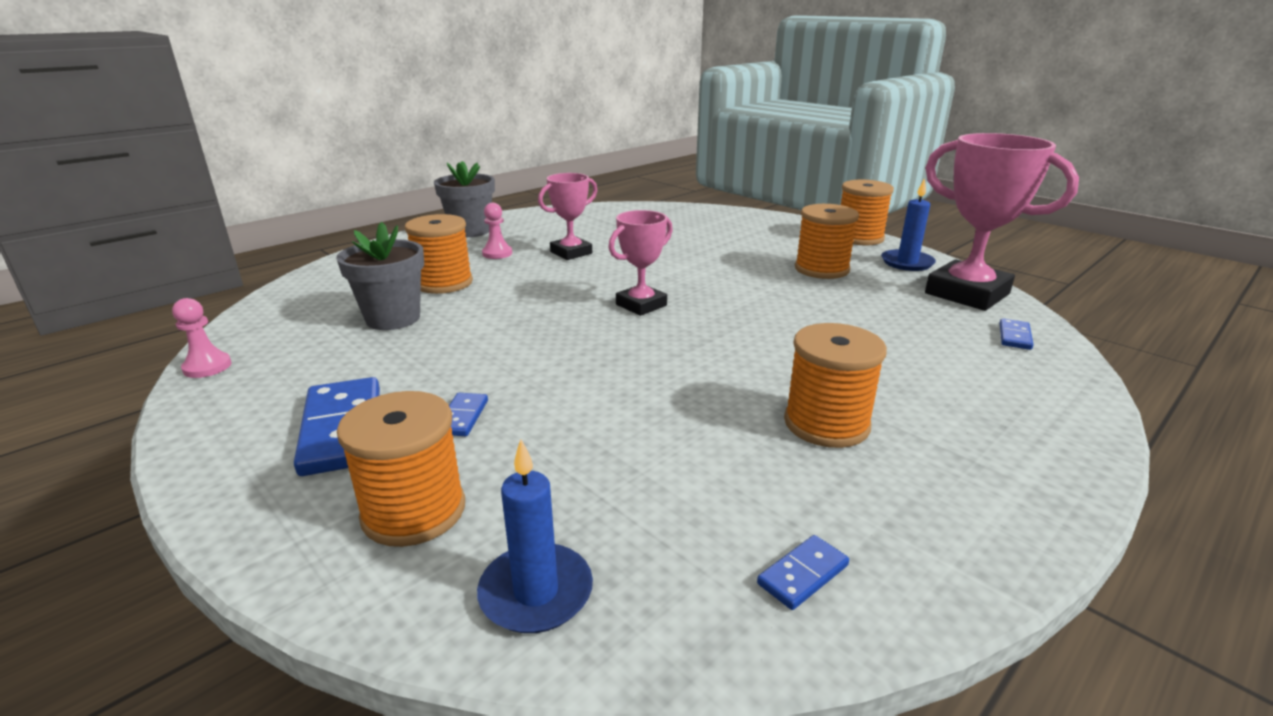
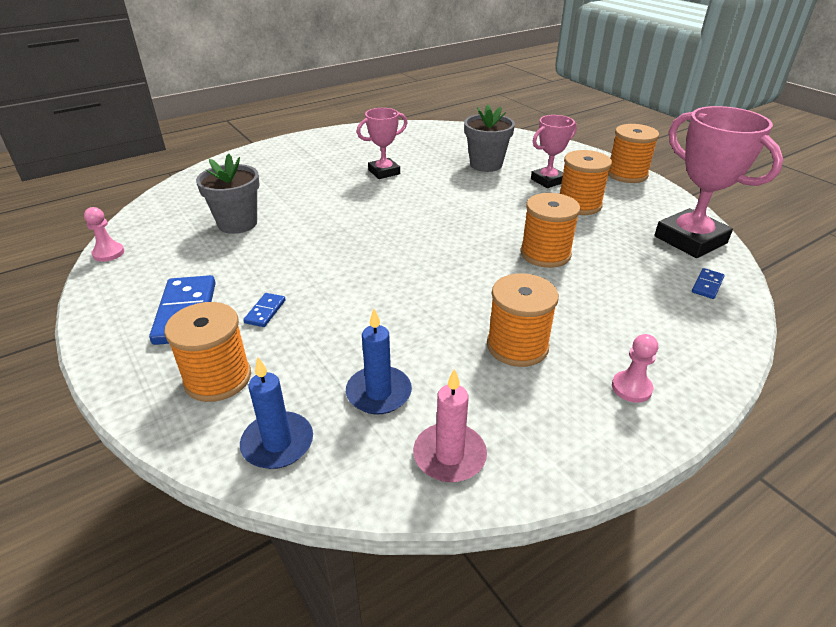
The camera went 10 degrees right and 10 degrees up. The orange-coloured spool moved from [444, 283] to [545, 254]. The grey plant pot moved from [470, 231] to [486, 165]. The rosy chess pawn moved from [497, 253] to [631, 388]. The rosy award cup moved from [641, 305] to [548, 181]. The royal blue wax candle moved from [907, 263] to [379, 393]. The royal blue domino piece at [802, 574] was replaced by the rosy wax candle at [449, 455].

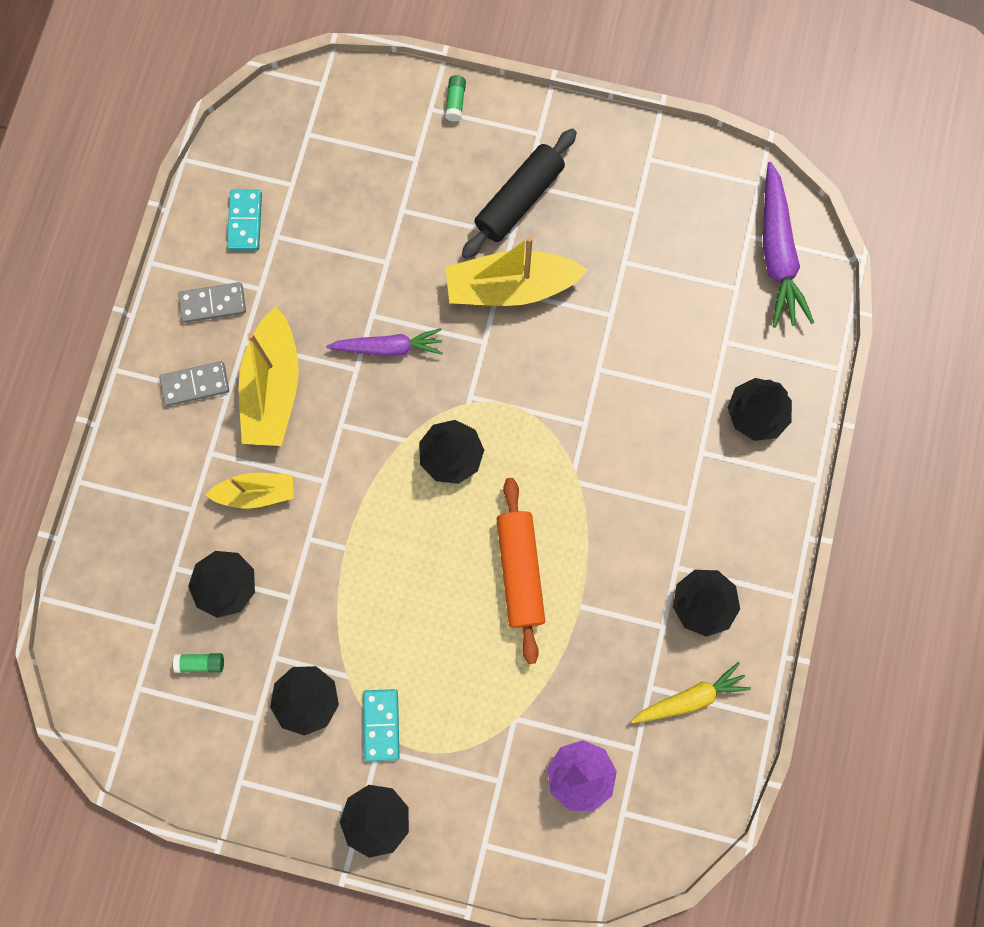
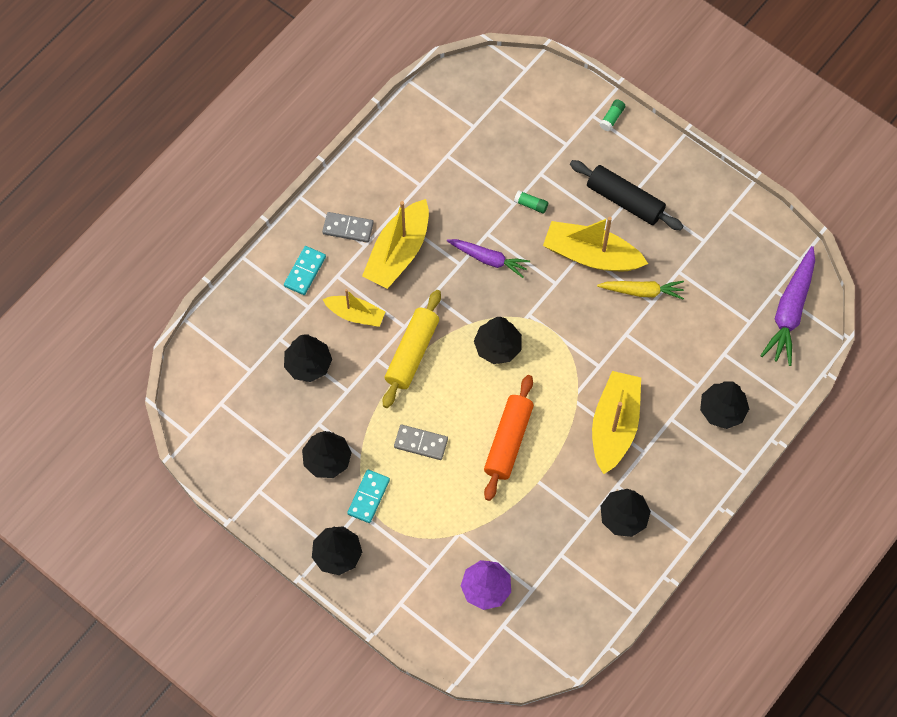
The camera went 25 degrees right and 10 degrees down. The bright yellow rolling pin at [412, 353] appeared. The bright yellow toy boat at [614, 426] appeared. The green stick of glue moved from [201, 663] to [531, 204]. The grey domino piece moved from [213, 303] to [421, 443]. The aqua domino piece moved from [245, 221] to [305, 271]. The bright yellow carrot moved from [690, 698] to [642, 291]. The ebony rolling pin at [519, 200] turned 60 degrees clockwise.

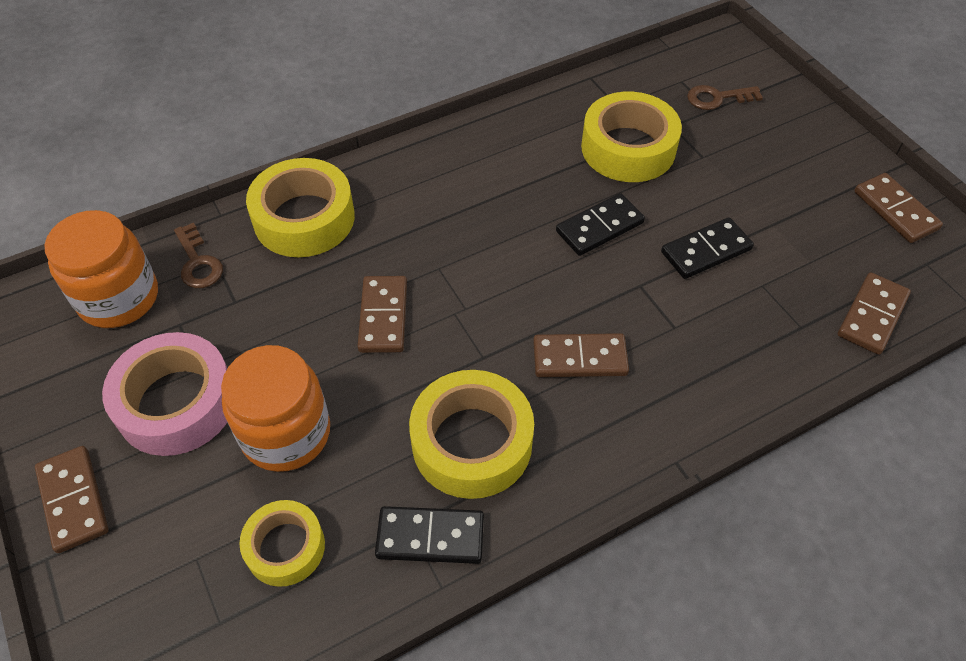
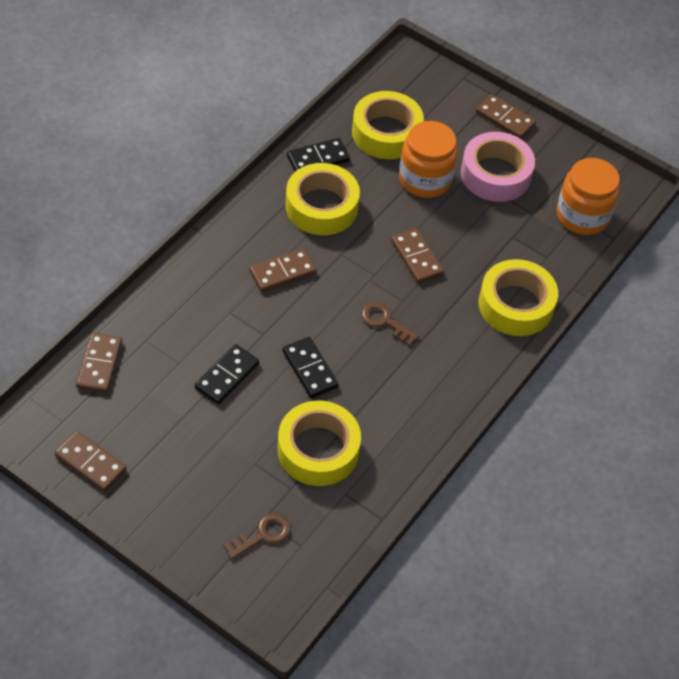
The camera went 150 degrees right and 0 degrees up. The brown key moved from [198, 262] to [385, 322]. The ebony domino piece at [599, 227] turned 60 degrees counterclockwise. The bright yellow sticky tape at [285, 547] changed to 1.65 times the size.

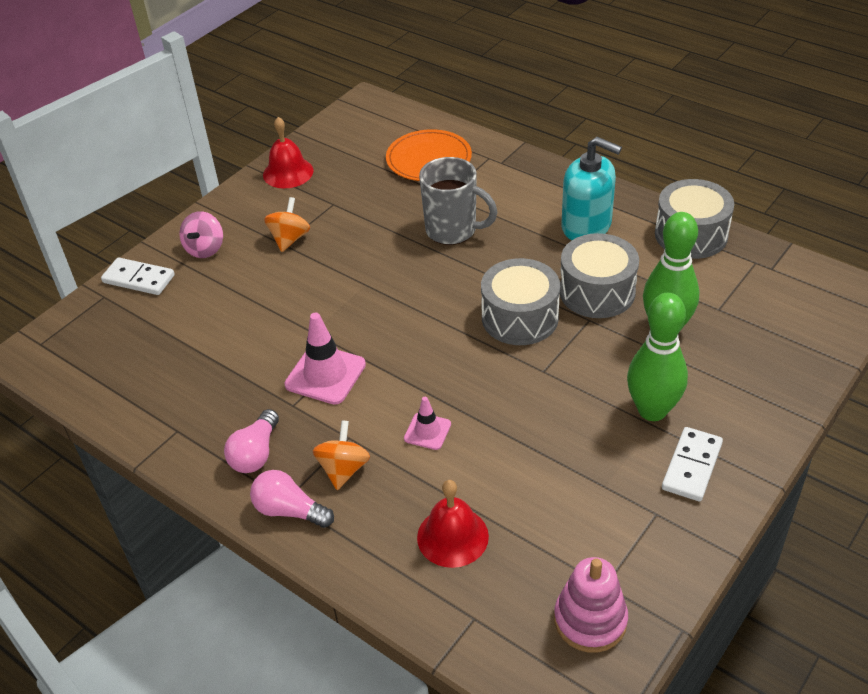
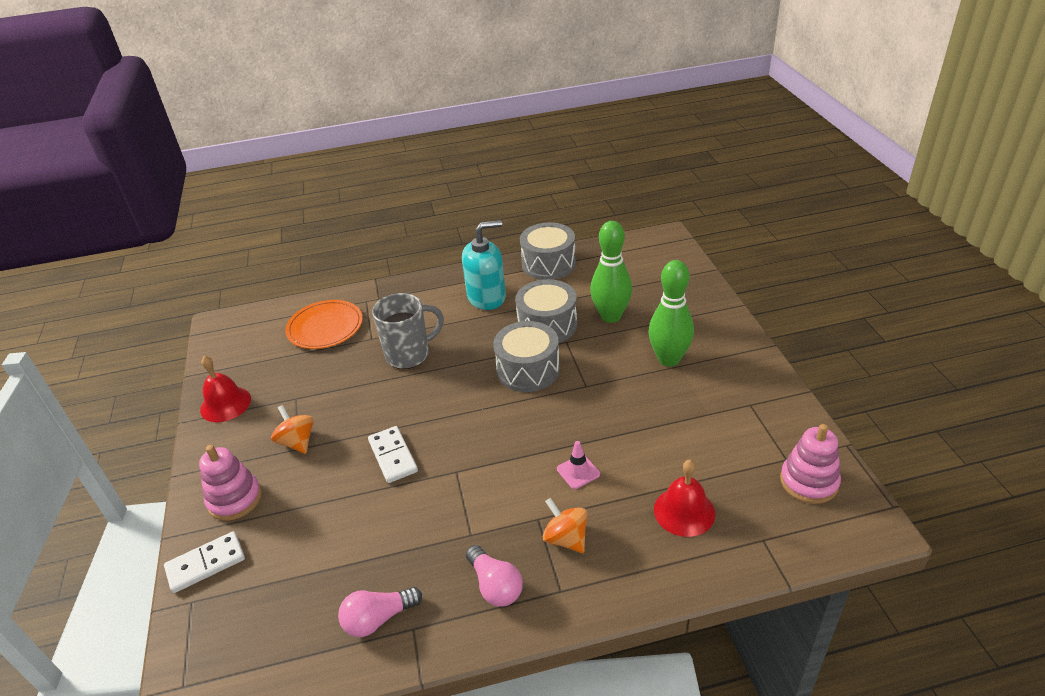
The camera went 50 degrees left and 5 degrees down. The rosy traffic cone at [325, 374] disappeared. The rosy lightbulb moved from [289, 510] to [378, 619]. The white domino piece moved from [691, 466] to [393, 456]. The rosy spinning top at [205, 249] was replaced by the rosy ring stacker at [235, 499].

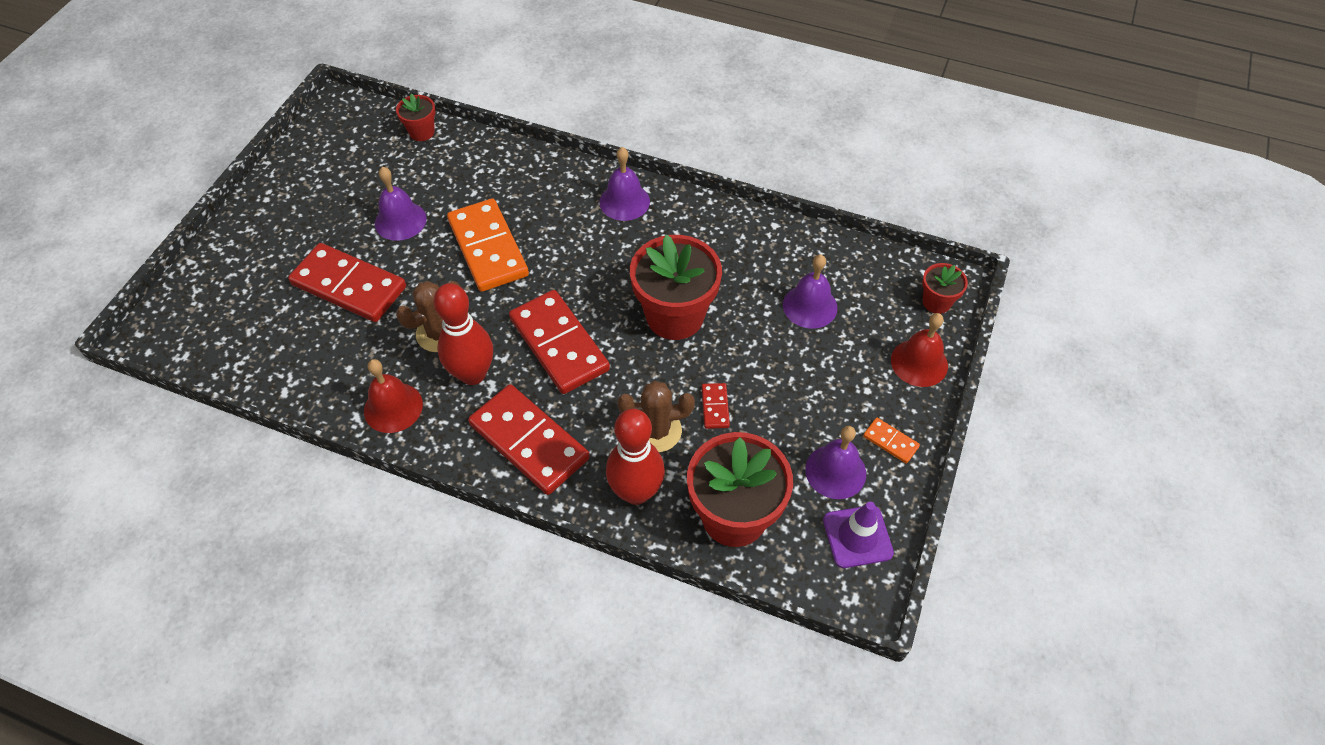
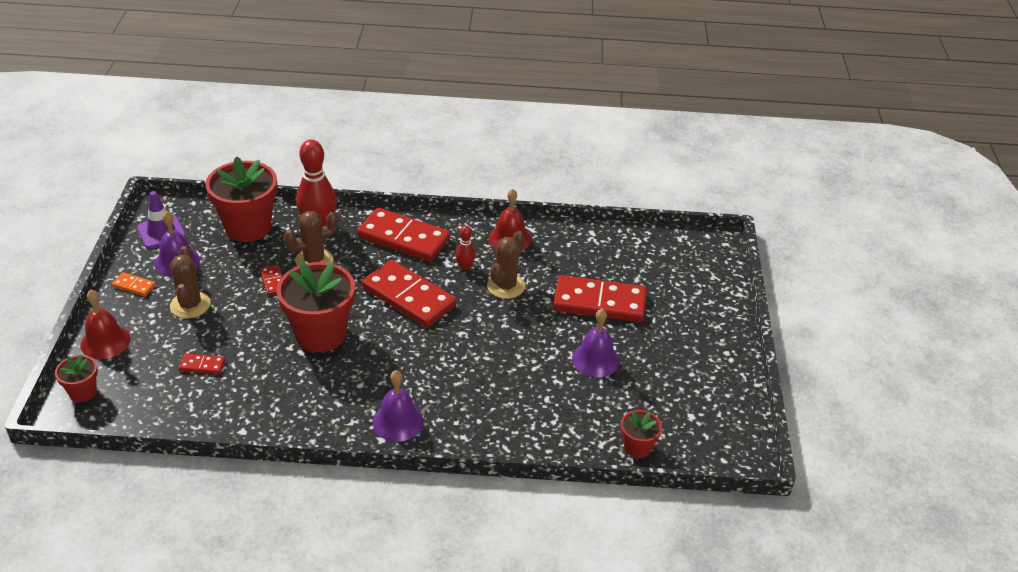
The camera went 160 degrees right and 15 degrees down. The orange-coloured domino piece at [488, 248] disappeared. The brown cactus at [190, 305] appeared. The purple hand bell at [810, 306] was replaced by the scarlet domino piece at [202, 365]. The scarlet tenpin at [472, 374] changed to 0.48 times the size.

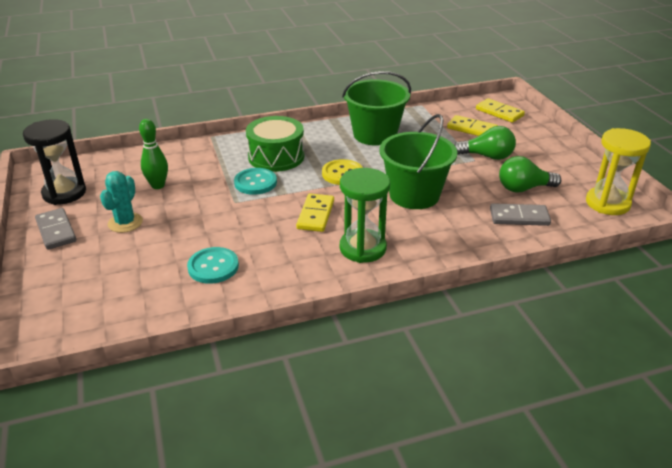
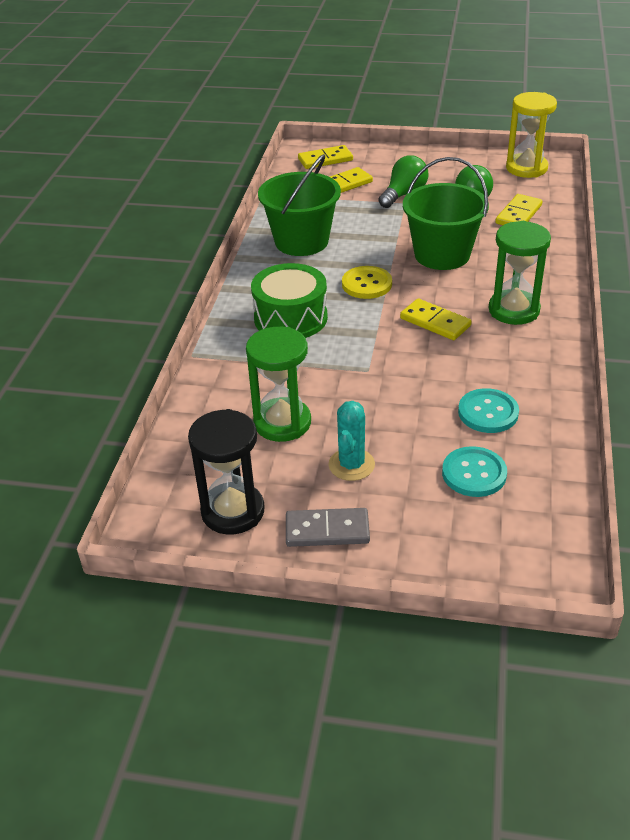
The camera went 60 degrees left and 5 degrees up. The aqua button moved from [255, 182] to [474, 473]. The green tenpin at [158, 185] was replaced by the green hourglass at [282, 423]. The grey domino piece at [519, 217] became the bright yellow domino piece at [518, 214]. The aqua cactus at [125, 223] turned 60 degrees clockwise.

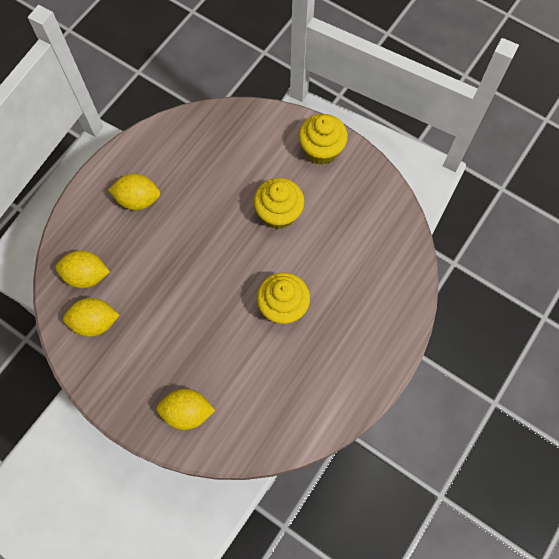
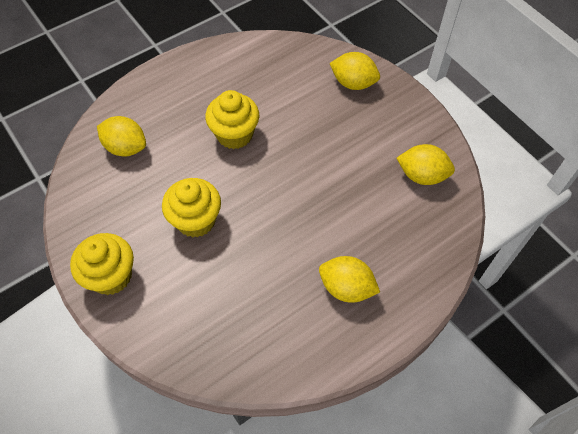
The camera went 160 degrees left and 10 degrees down. The bright yellow lemon moved from [86, 275] to [126, 147].

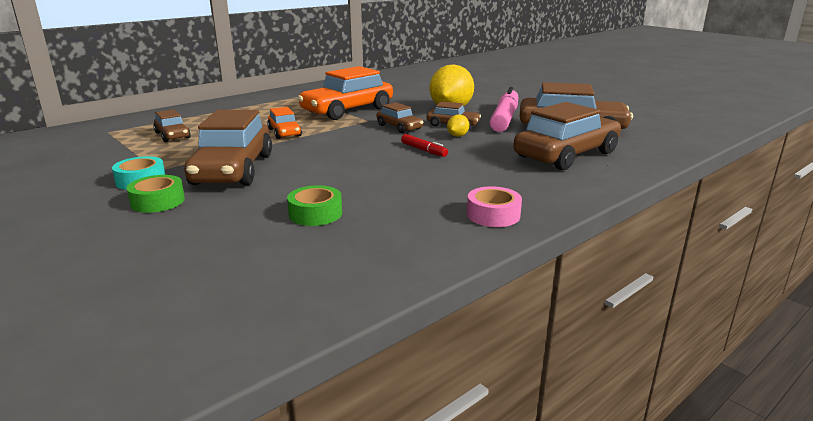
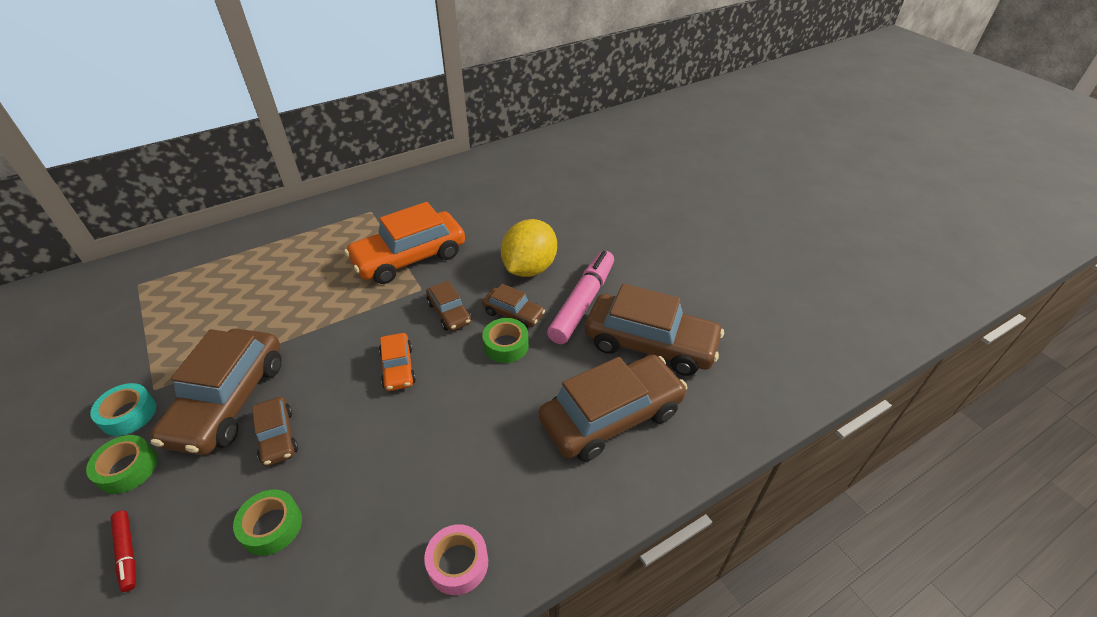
The camera went 10 degrees right and 20 degrees up. The brown car moved from [172, 135] to [278, 436]. The orange-coloured car moved from [284, 132] to [398, 368]. The scarlet marker moved from [424, 150] to [127, 553]. The bright yellow lemon at [457, 136] was replaced by the green sticky tape at [506, 345].

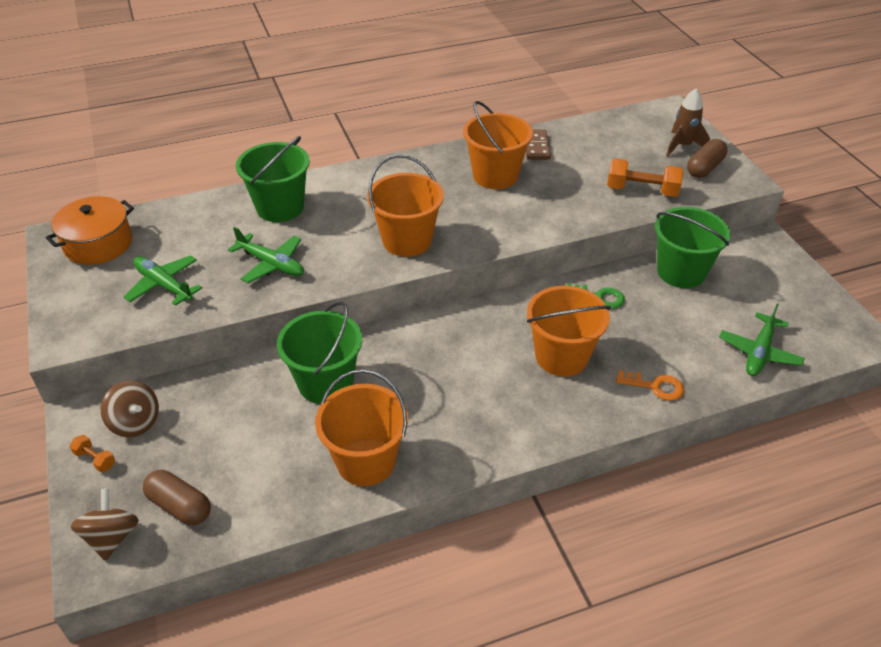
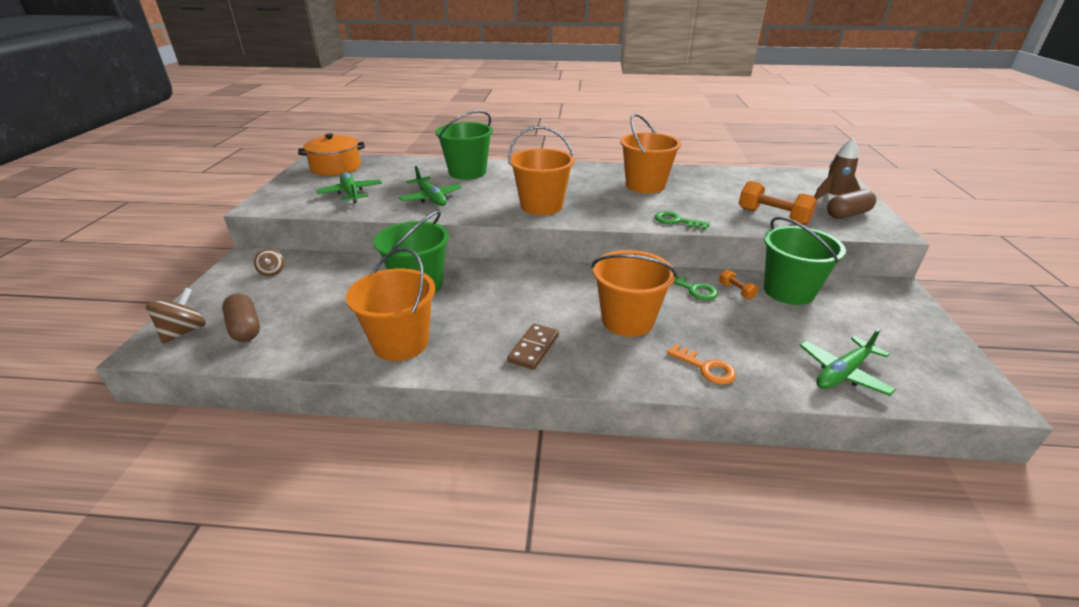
The camera went 25 degrees right and 10 degrees down. The green key at [676, 221] appeared. The orange-coloured free weight moved from [95, 459] to [736, 291]. The brown domino piece moved from [536, 147] to [533, 348]. The brown spinning top at [135, 422] changed to 0.62 times the size.

